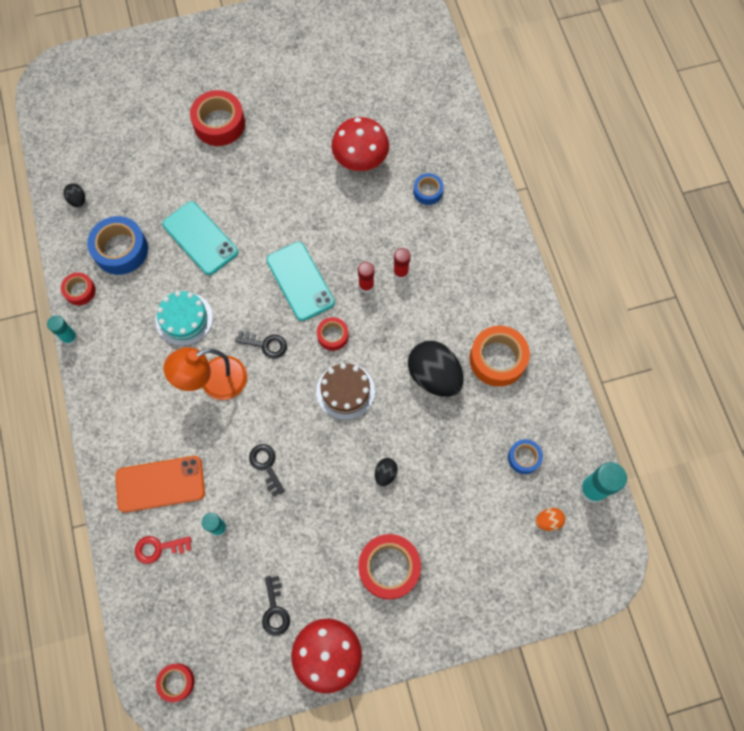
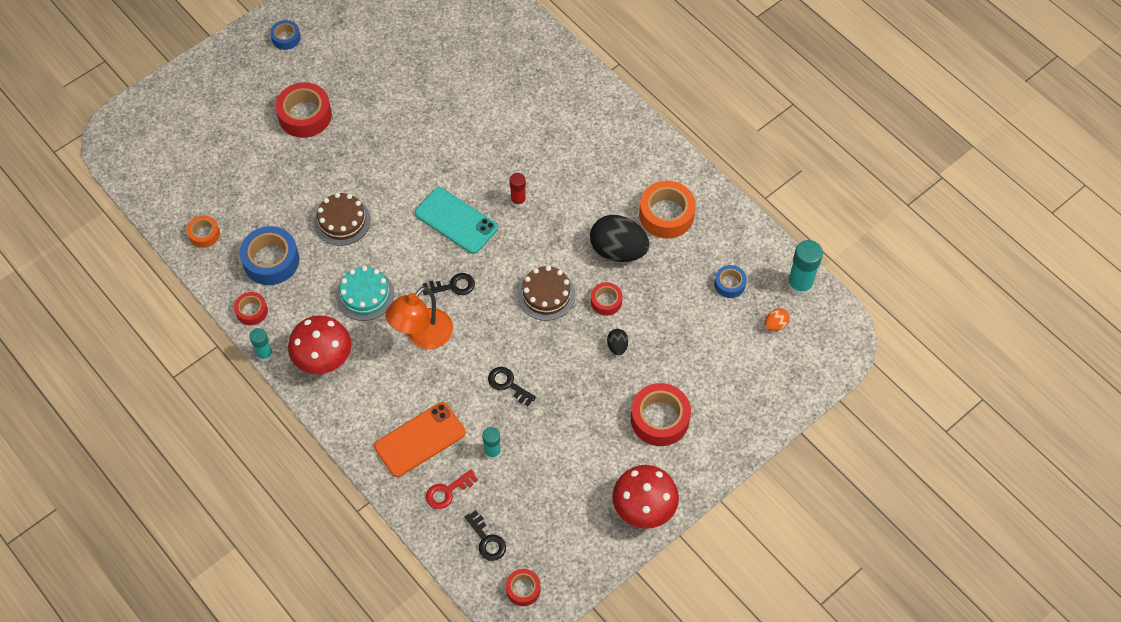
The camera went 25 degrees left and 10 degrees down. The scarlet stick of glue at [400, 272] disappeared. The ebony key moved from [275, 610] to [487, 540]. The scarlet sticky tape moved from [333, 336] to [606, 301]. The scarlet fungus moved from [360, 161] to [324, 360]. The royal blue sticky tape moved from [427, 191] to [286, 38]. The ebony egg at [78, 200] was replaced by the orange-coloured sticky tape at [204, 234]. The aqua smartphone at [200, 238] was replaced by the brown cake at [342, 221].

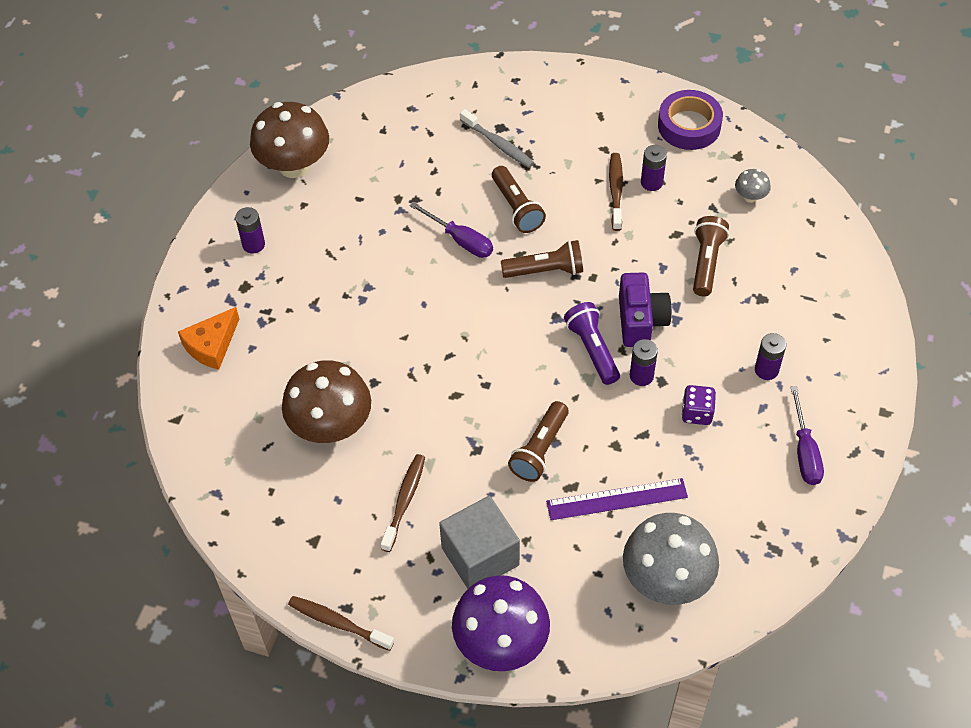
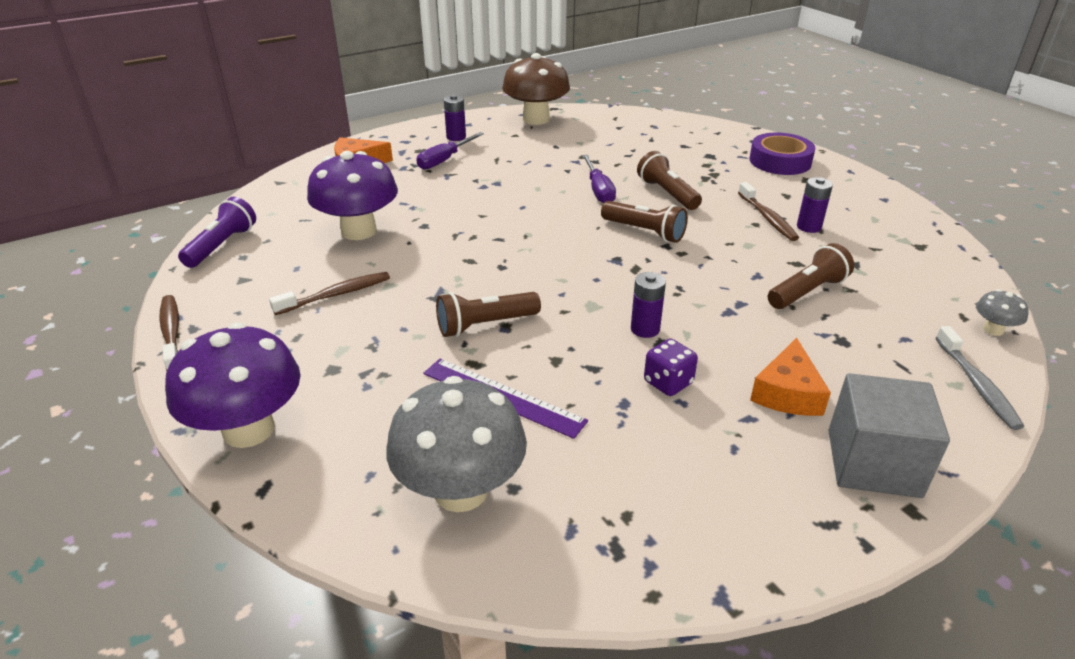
The camera went 40 degrees right and 20 degrees down. The purple camera at [640, 321] disappeared. The grey cube moved from [480, 556] to [873, 463]. The grey toothbrush moved from [498, 144] to [977, 385]. The purple flashlight moved from [592, 349] to [222, 245]. The purple sticky tape moved from [689, 126] to [780, 161]. The grey fungus moved from [750, 197] to [993, 330]. The purple screwdriver moved from [804, 451] to [444, 160]. The purple AA battery at [766, 370] was replaced by the orange-coloured piece of cheese at [787, 393]. The brown fungus at [331, 426] became the purple fungus at [359, 231]. The brown flashlight at [517, 208] turned 135 degrees clockwise. The brown toothbrush at [615, 191] turned 120 degrees clockwise.

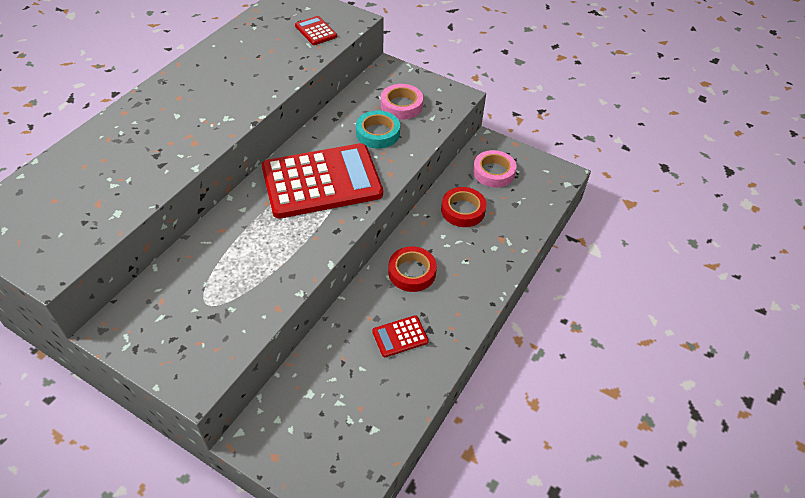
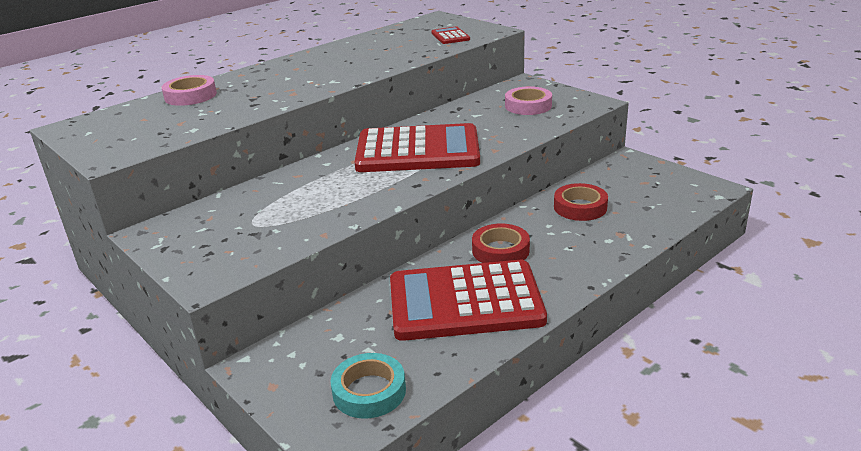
The camera went 20 degrees right and 20 degrees down. The aqua sticky tape moved from [378, 133] to [369, 391]. The rosy sticky tape moved from [493, 172] to [190, 96]. The scarlet adding machine at [400, 336] changed to 2.43 times the size.

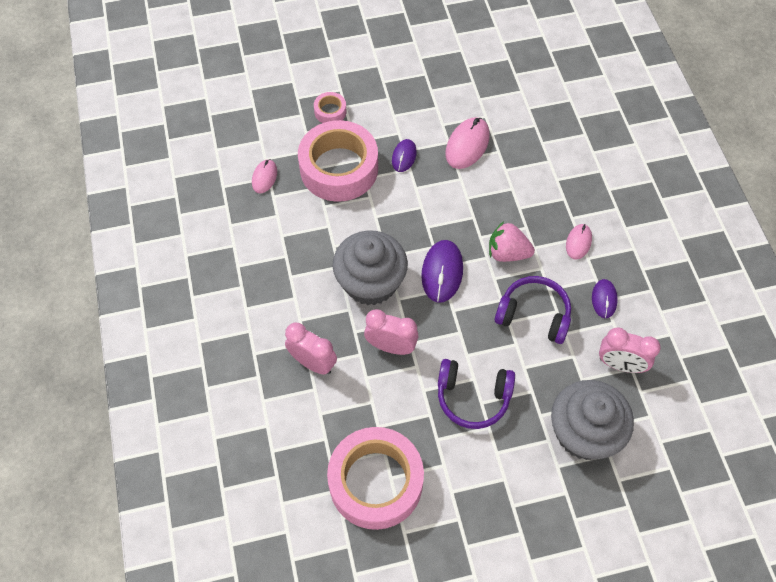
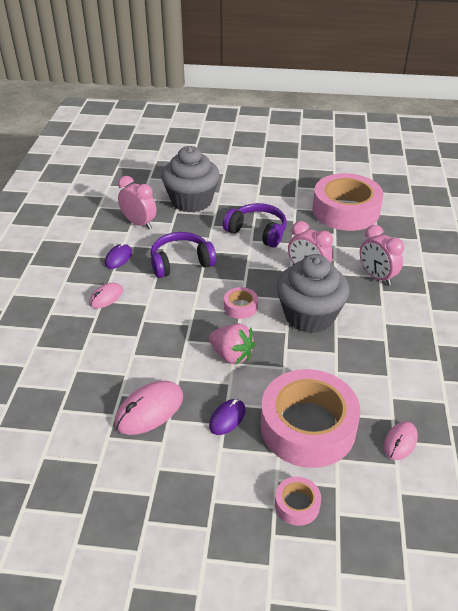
The camera went 160 degrees left and 20 degrees down. The rosy berry moved from [507, 253] to [232, 355]. The purple PC mouse at [442, 272] was replaced by the rosy sticky tape at [240, 307]. The purple headset at [534, 315] turned 120 degrees clockwise.

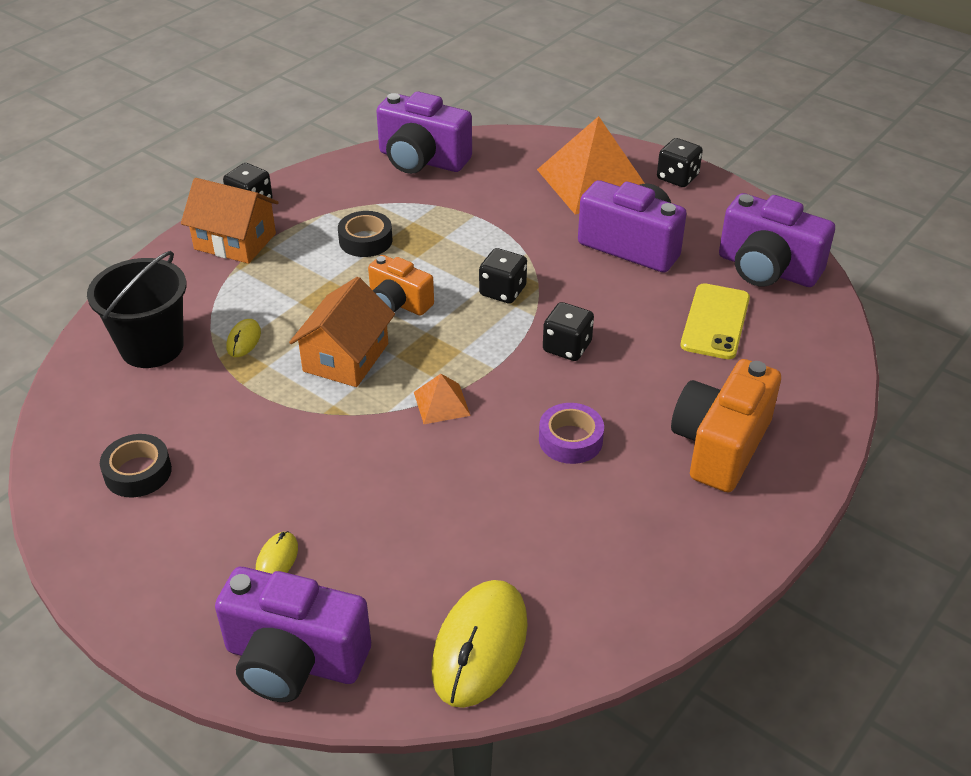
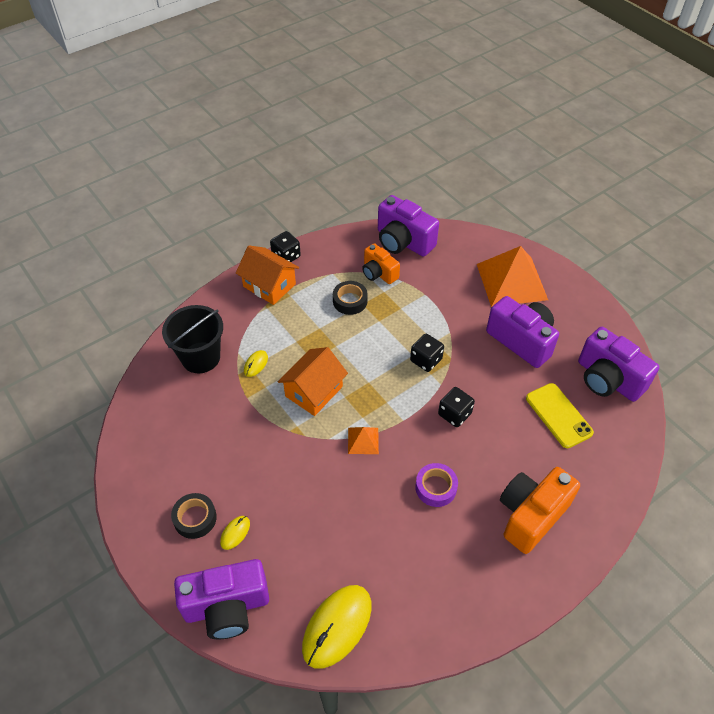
The camera went 15 degrees right and 10 degrees up. The ebony die at [677, 177] disappeared. The ebony sticky tape moved from [138, 472] to [195, 518]. The orange-coloured camera moved from [398, 303] to [378, 273]. The purple camera at [294, 660] turned 45 degrees counterclockwise. The bright yellow smartphone at [715, 322] turned 60 degrees counterclockwise.

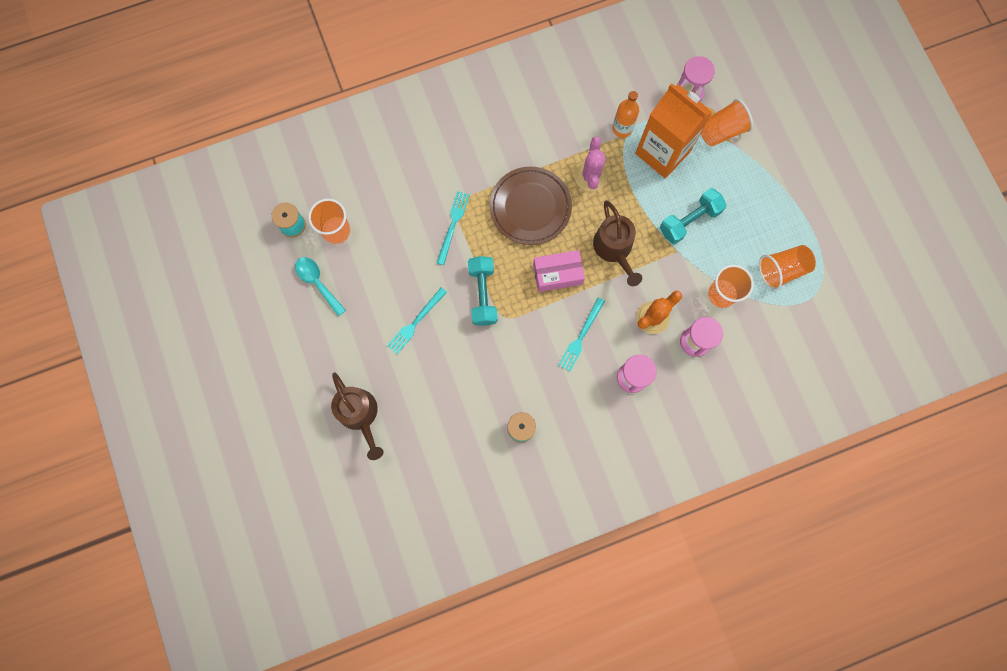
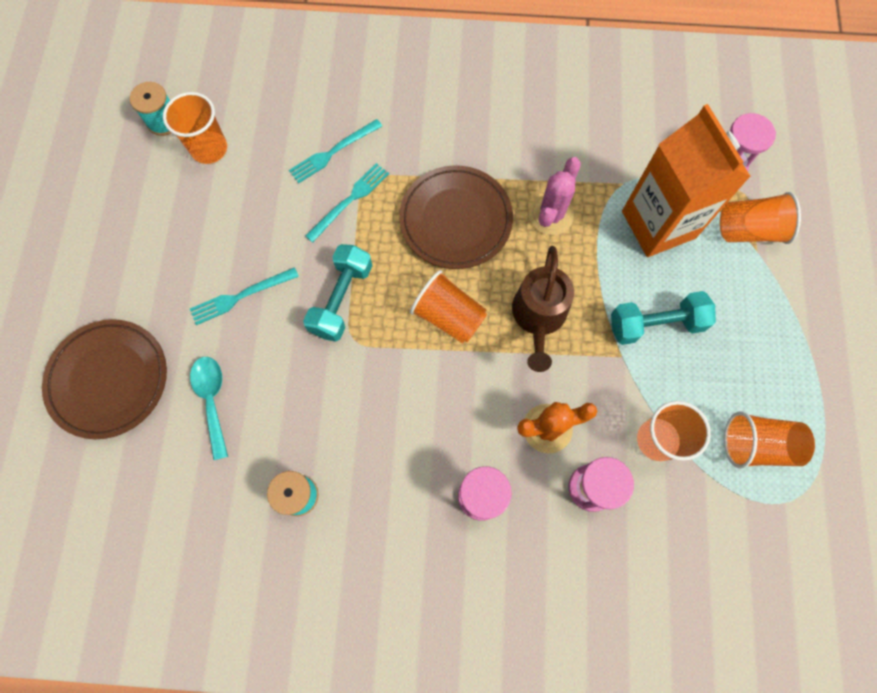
The camera went 25 degrees right and 5 degrees down. The orange-coloured drink bottle at [622, 128] disappeared. The aqua teaspoon moved from [318, 283] to [212, 400]. The aqua table fork moved from [581, 337] to [333, 152]. The brown sprinkling can at [360, 415] was replaced by the brown plate at [109, 380]. The rosy package at [557, 274] was replaced by the orange-coloured beaker at [449, 316].

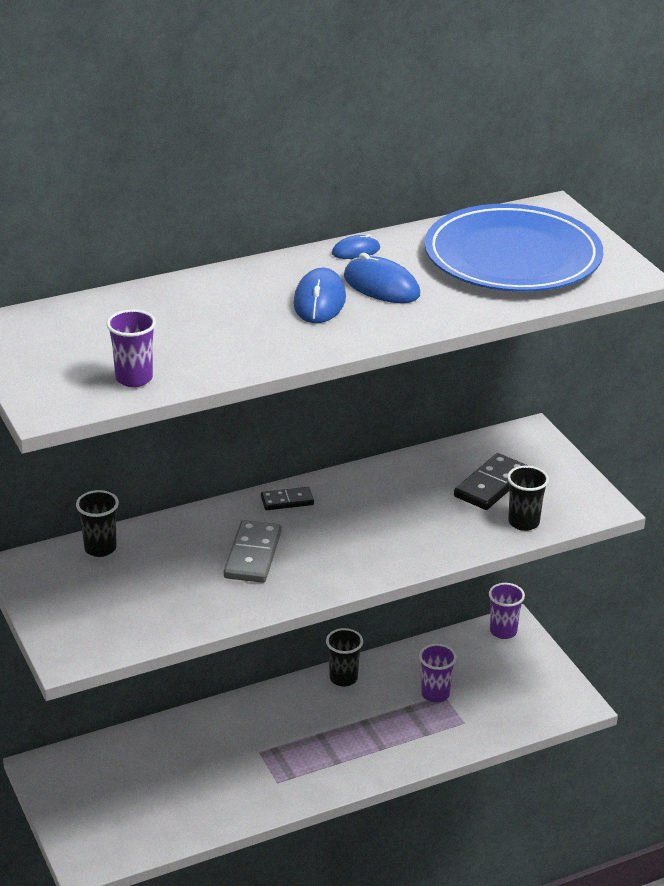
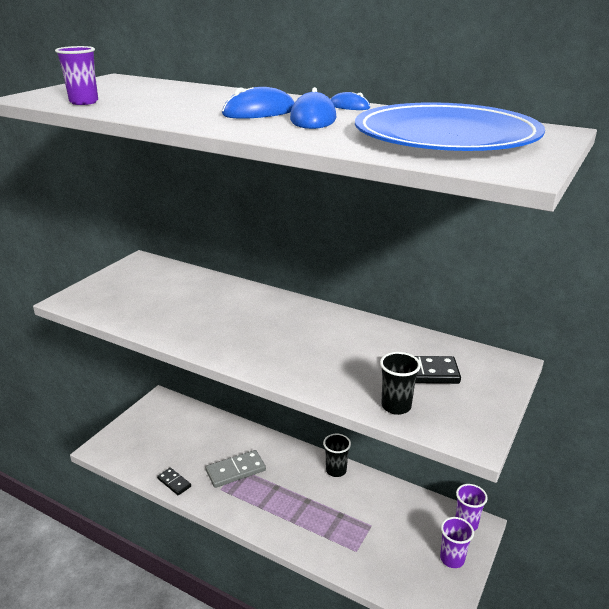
The camera went 55 degrees right and 5 degrees down. The ebony beaker at [100, 548] disappeared. The grey domino piece moved from [252, 555] to [235, 470]. The ebony domino piece moved from [287, 501] to [174, 482]. The purple beaker moved from [435, 694] to [452, 559].

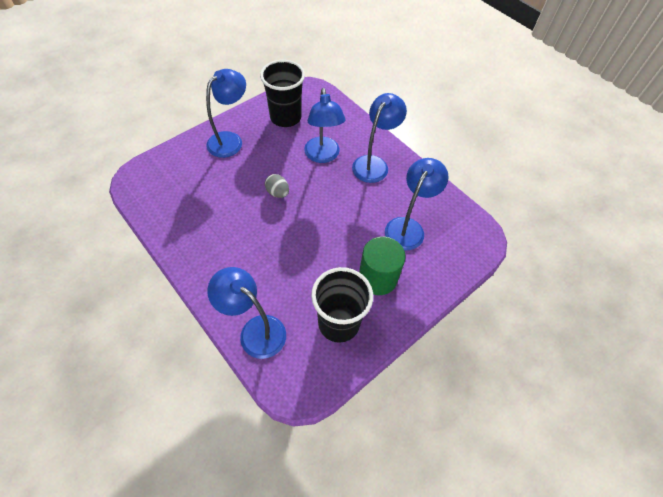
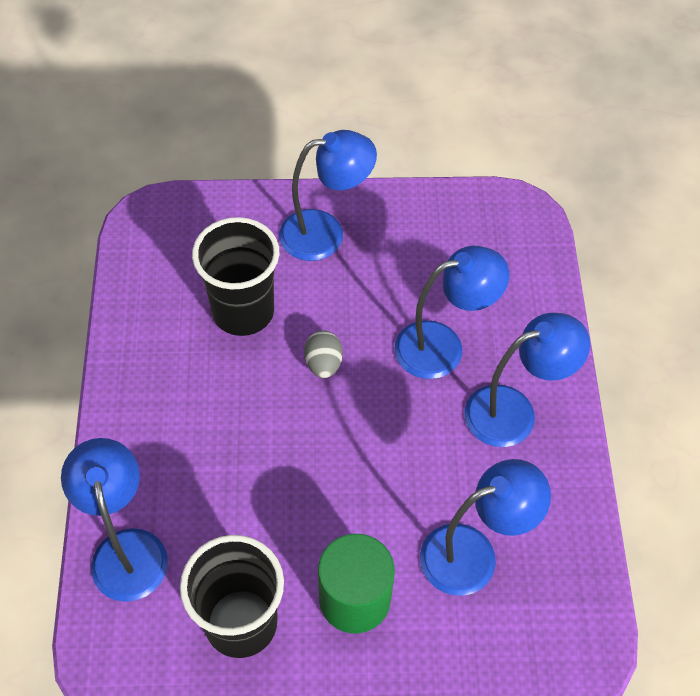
The camera went 40 degrees right and 0 degrees up. The ebony beaker moved from [285, 117] to [243, 311]. The royal blue lamp at [323, 156] turned 135 degrees counterclockwise.

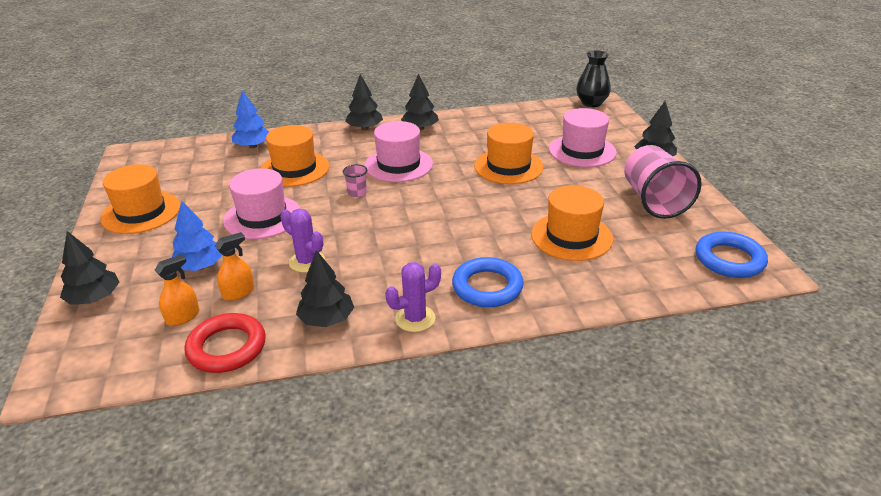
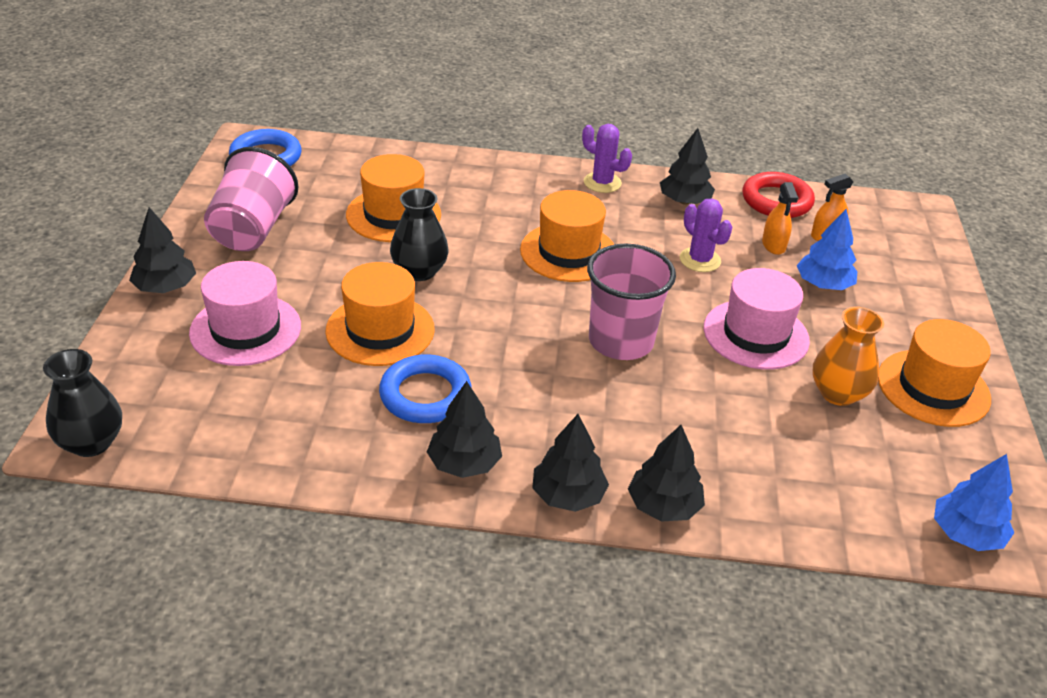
The camera went 165 degrees left and 5 degrees up. The rosy top hat at [398, 165] disappeared. The ebony vase at [419, 271] appeared. The orange-coloured vase at [838, 393] appeared. The ebony fir tree moved from [94, 298] to [664, 506]. The royal blue fir tree moved from [253, 146] to [966, 534]. The orange-coloured top hat moved from [294, 169] to [568, 252]. The royal blue hoop moved from [487, 287] to [425, 395]. The orange-coloured spray bottle at [238, 292] turned 75 degrees counterclockwise. The purple cactus at [415, 319] turned 45 degrees clockwise. The rosy beaker at [357, 193] changed to 2.36 times the size.

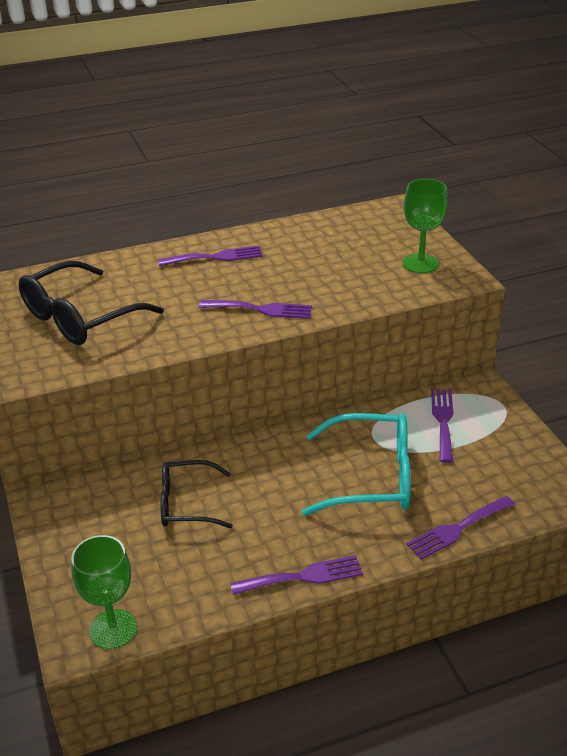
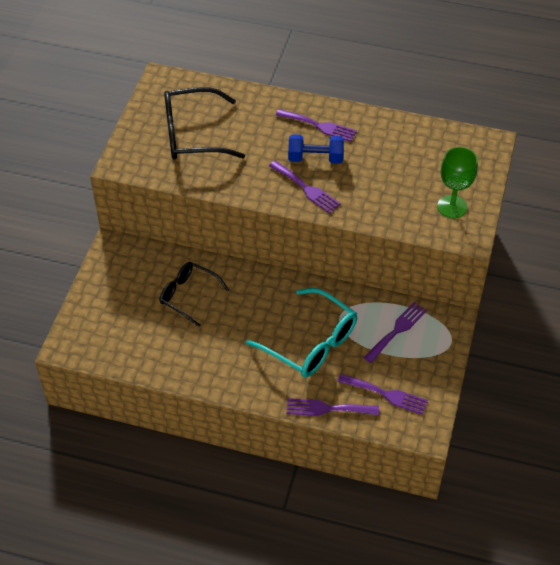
The camera went 35 degrees right and 15 degrees up. The green chalice at [113, 629] disappeared. The royal blue free weight at [315, 158] appeared. The purple table fork moved from [303, 576] to [386, 394].

